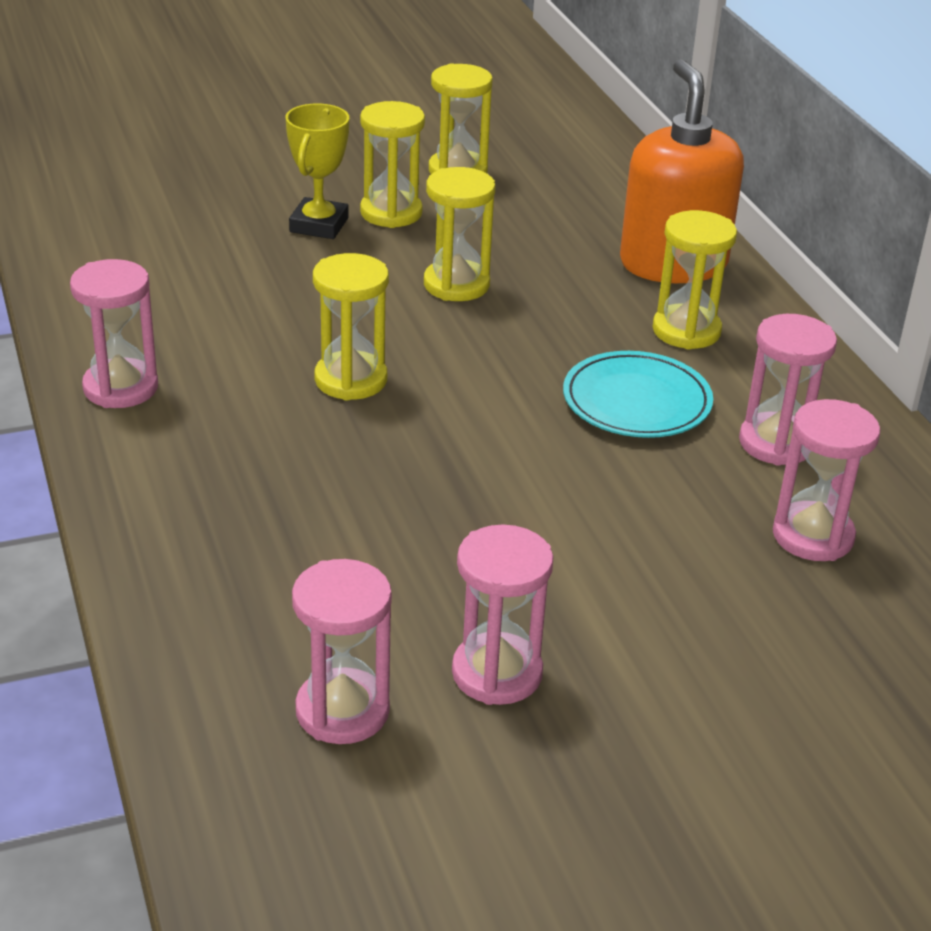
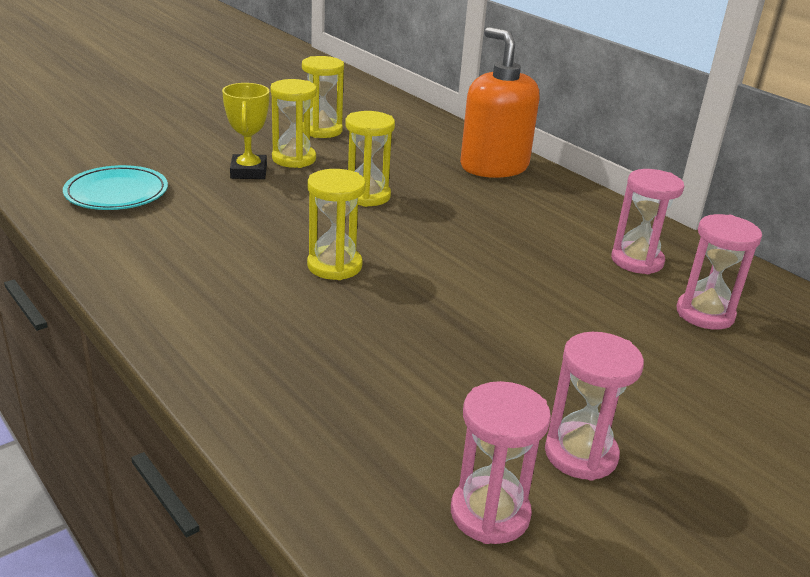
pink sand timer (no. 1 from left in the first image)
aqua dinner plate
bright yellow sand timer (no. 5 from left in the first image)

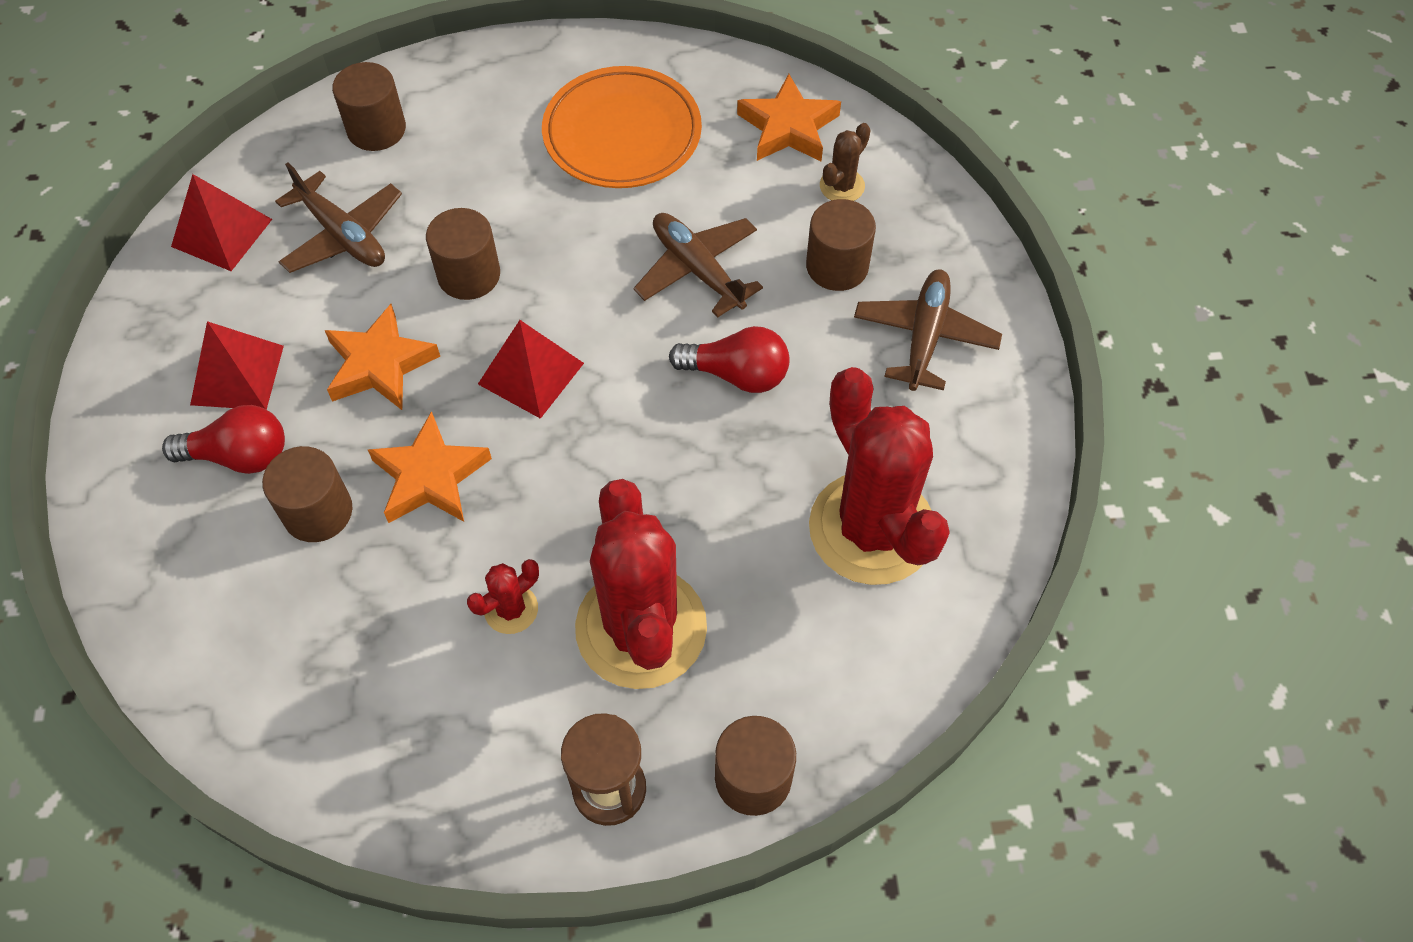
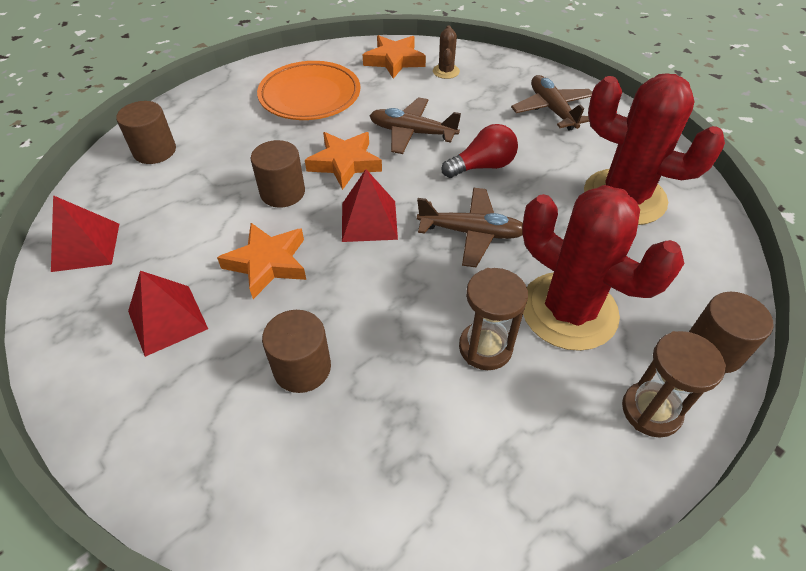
red bulb (no. 1 from left in the first image)
dark brown toy plane (no. 2 from left)
orange-coloured star (no. 2 from left)
dark brown sand timer (no. 1 from left)
dark brown cylinder shape (no. 5 from left in the first image)

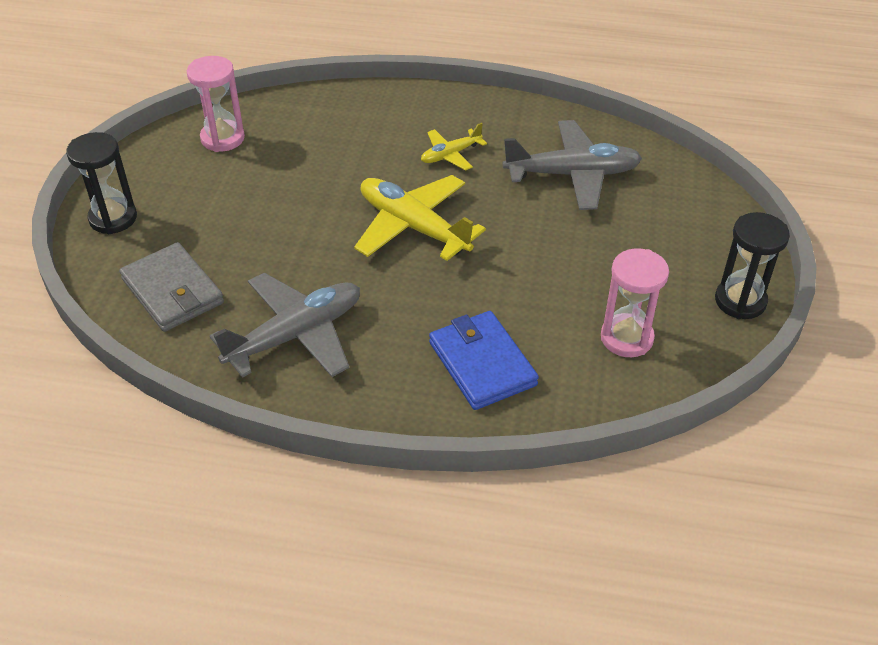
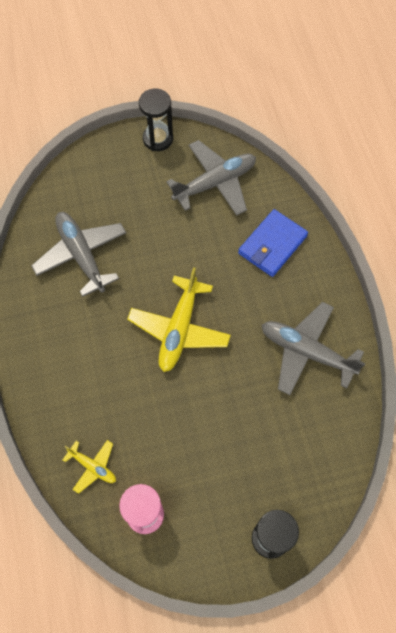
grey card wallet
bright yellow toy plane (no. 1 from left)
grey toy plane (no. 2 from left)

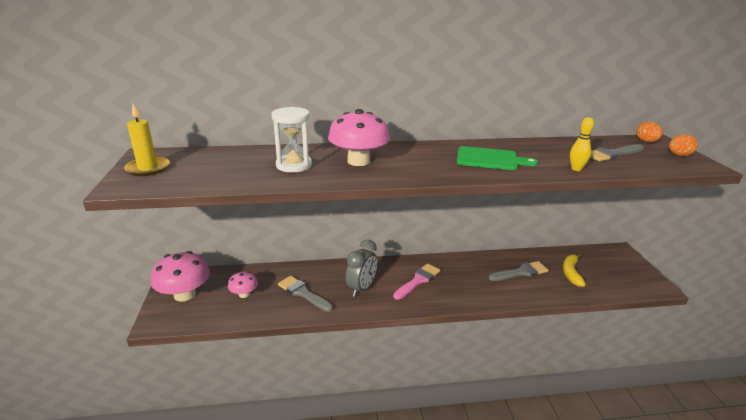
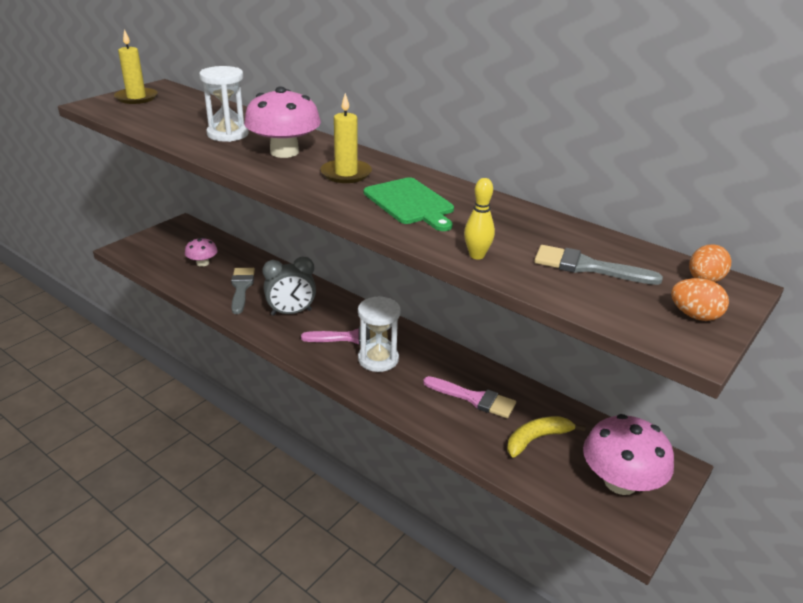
pink fungus (no. 3 from left)
pink paint brush (no. 2 from left)
bright yellow wax candle (no. 2 from left)
pure white sand timer (no. 2 from left)

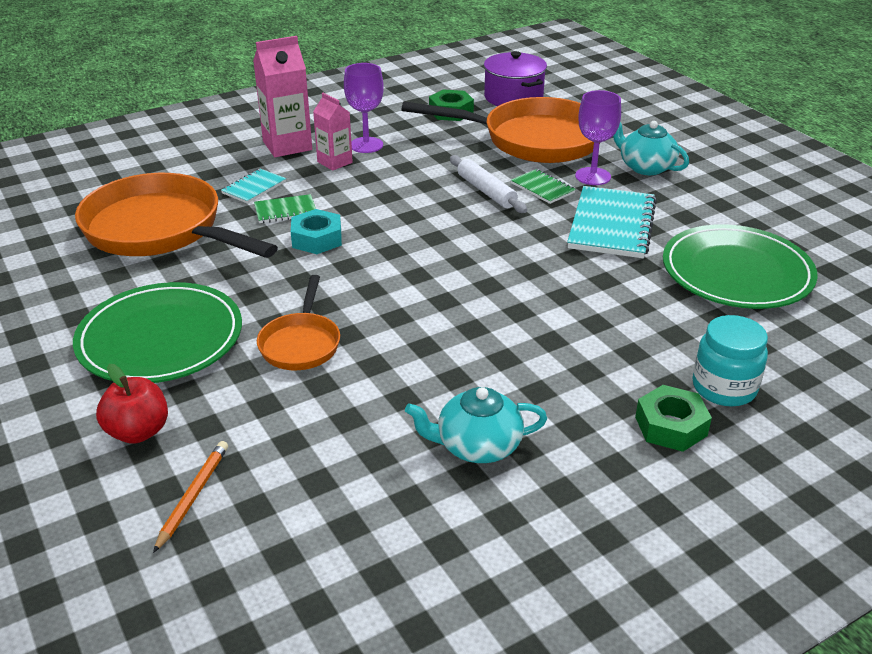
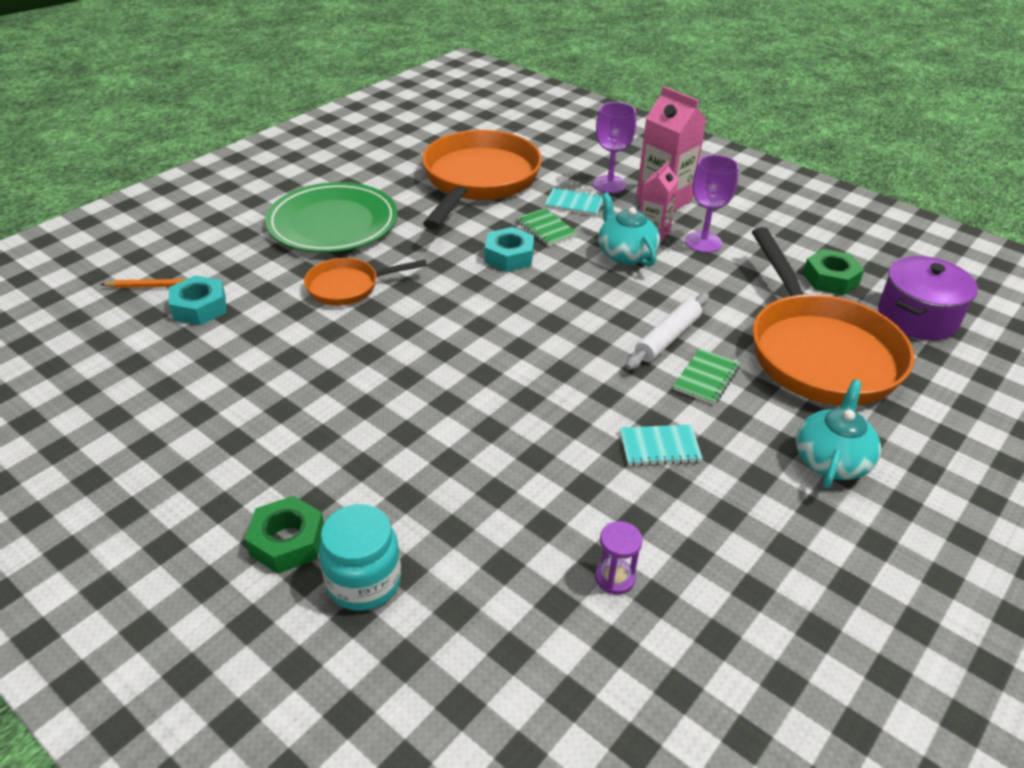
red toy apple
aqua teapot (no. 1 from left)
aqua notepad (no. 2 from left)
purple goblet (no. 1 from left)
purple sand timer
aqua hex nut (no. 1 from left)

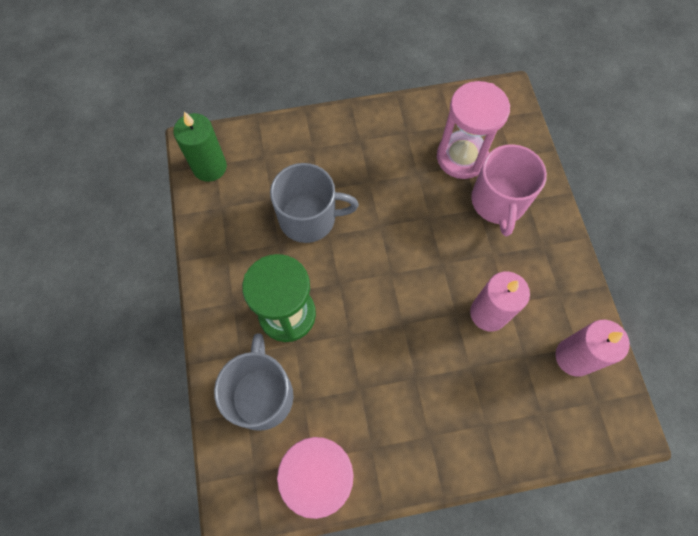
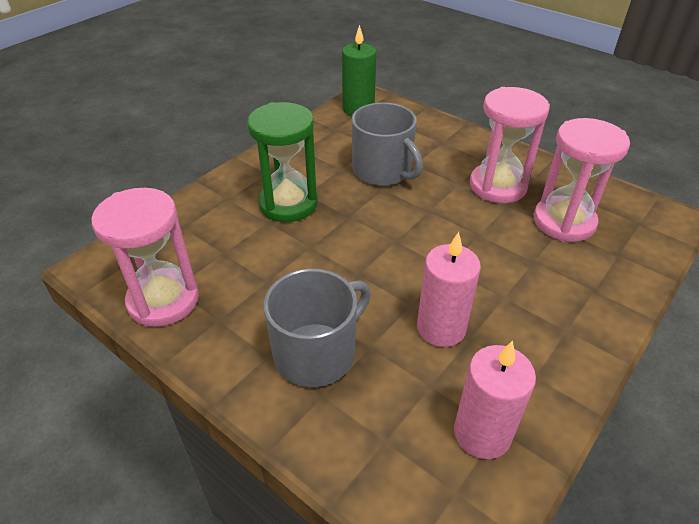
grey coffee mug (no. 1 from left)
pink coffee mug
pink sand timer (no. 2 from left)

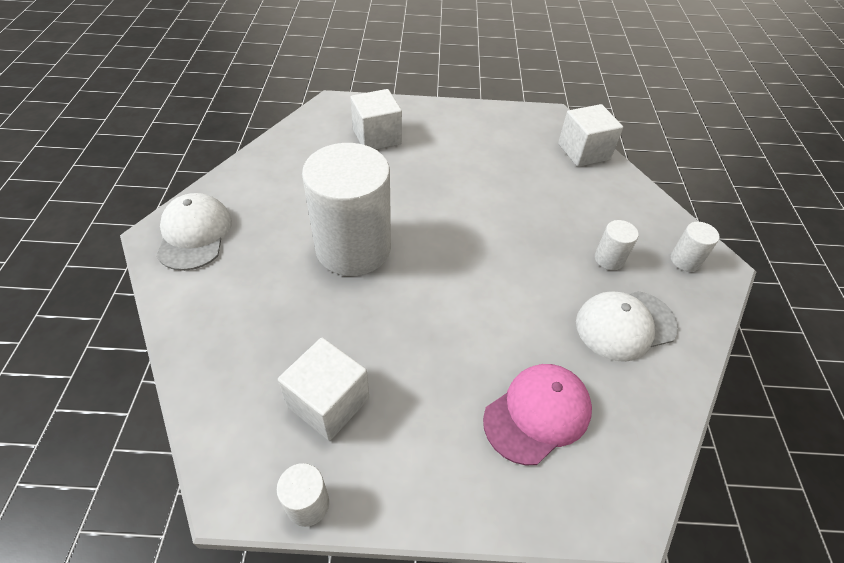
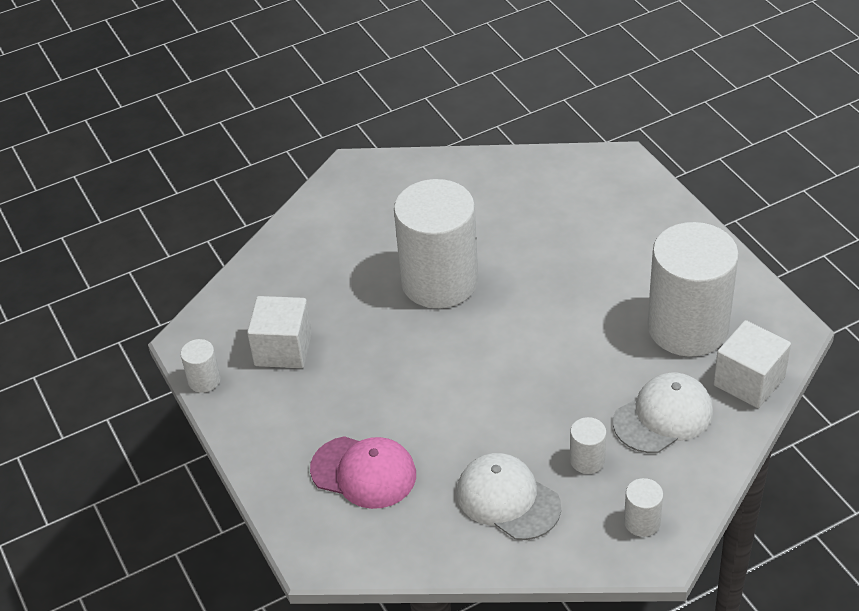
pure white cap (no. 2 from left)
pure white block (no. 2 from left in the first image)
pure white cylinder shape (no. 5 from left)

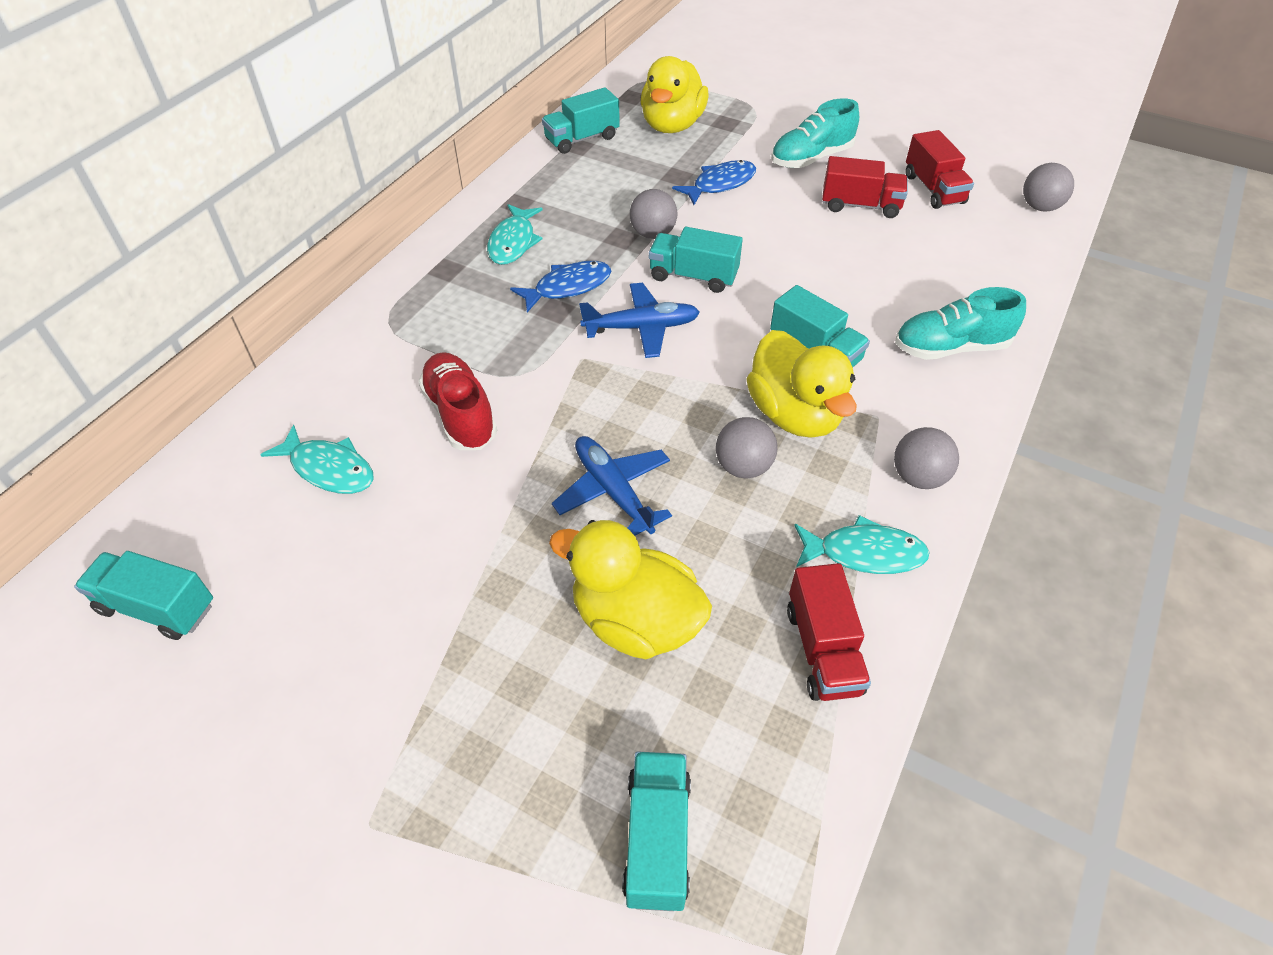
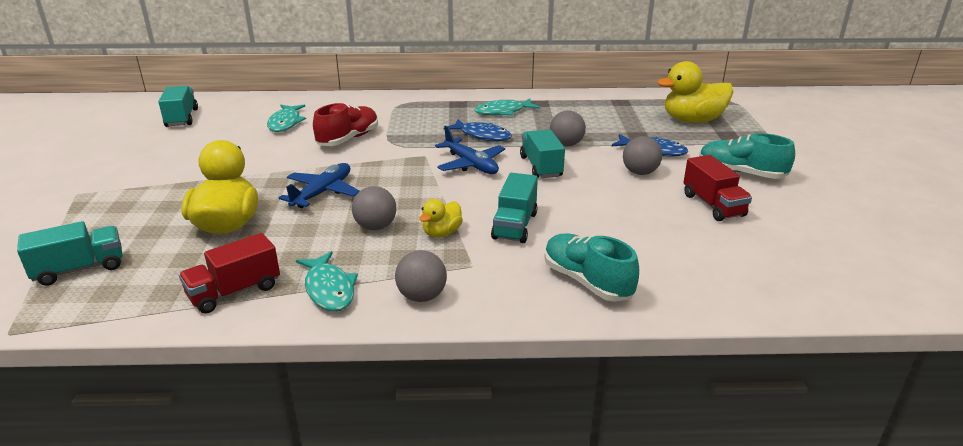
aqua lorry (no. 2 from left in the first image)
bright yellow duck (no. 2 from left)
red lorry (no. 3 from left in the first image)
grey ball (no. 4 from left)

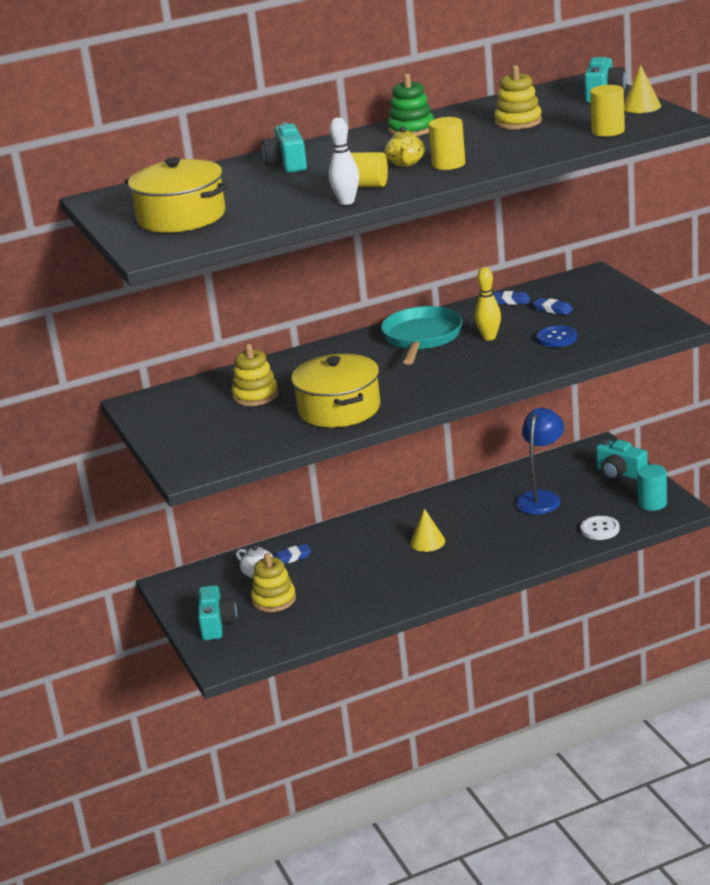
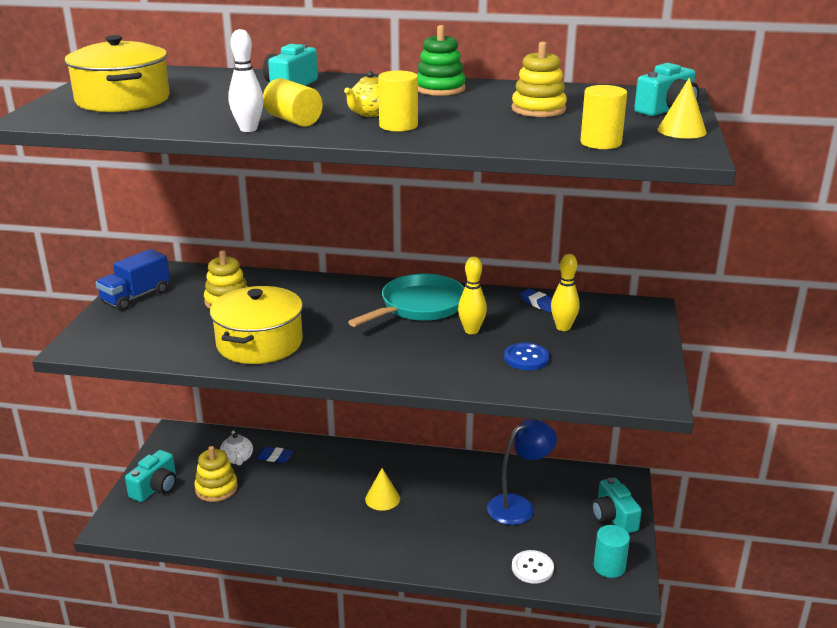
bright yellow skittle (no. 2 from left)
cobalt lorry

